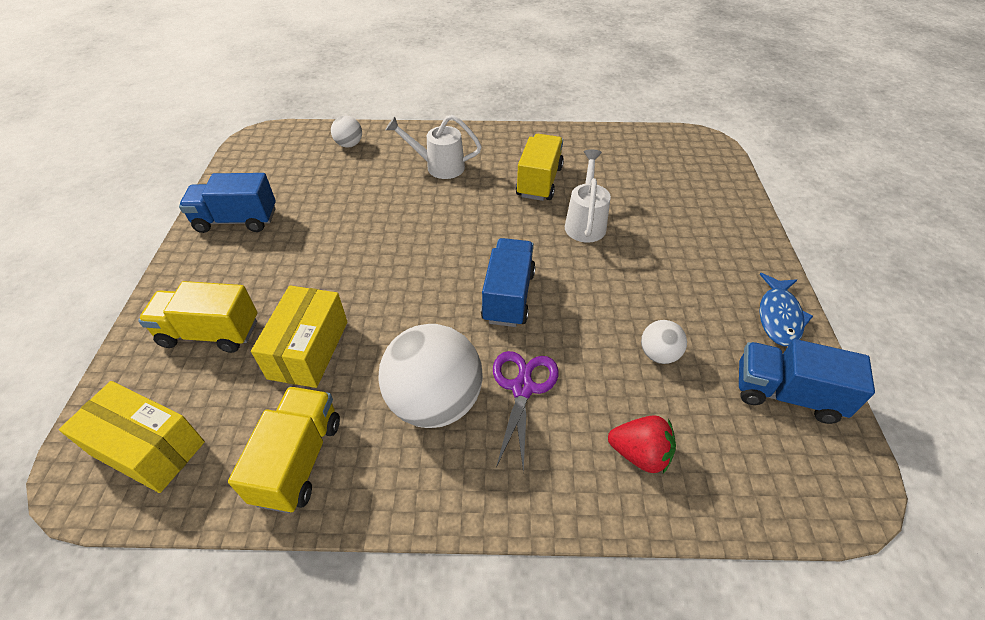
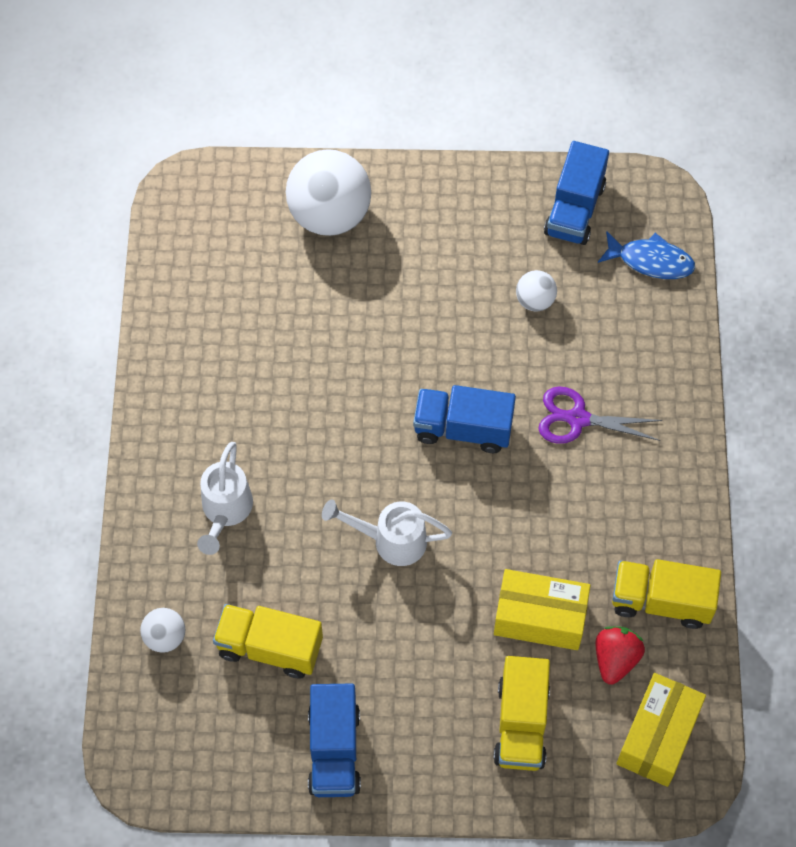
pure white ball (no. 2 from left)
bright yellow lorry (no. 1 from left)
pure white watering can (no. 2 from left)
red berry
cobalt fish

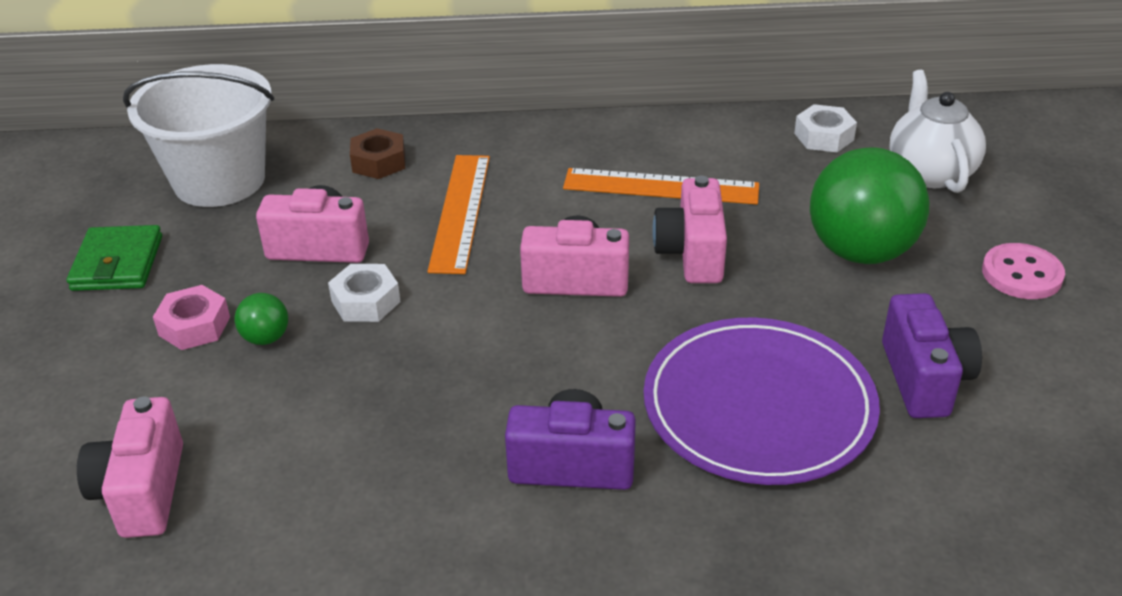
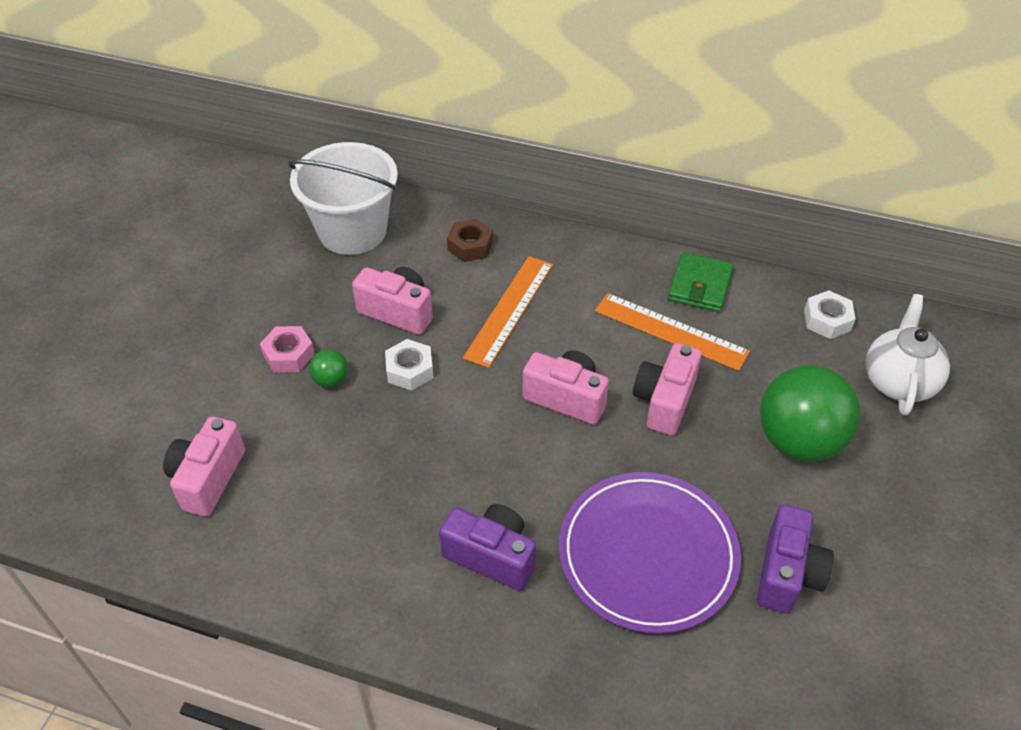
emerald card wallet
pink shirt button

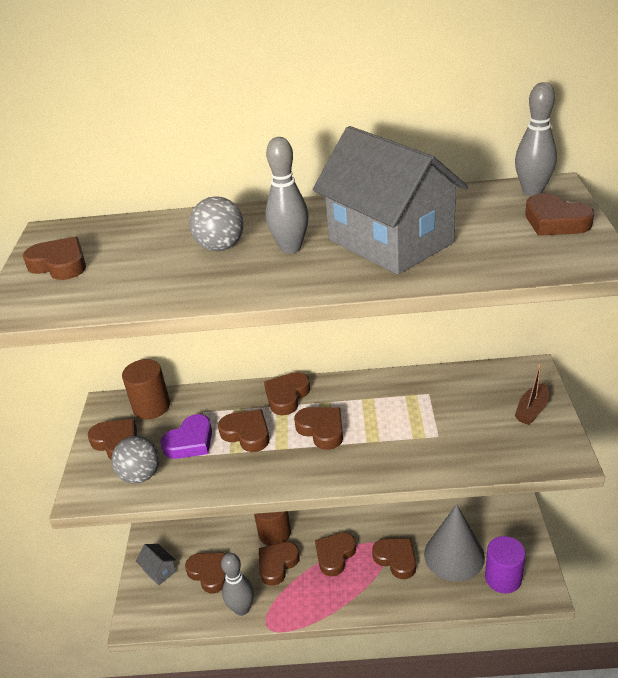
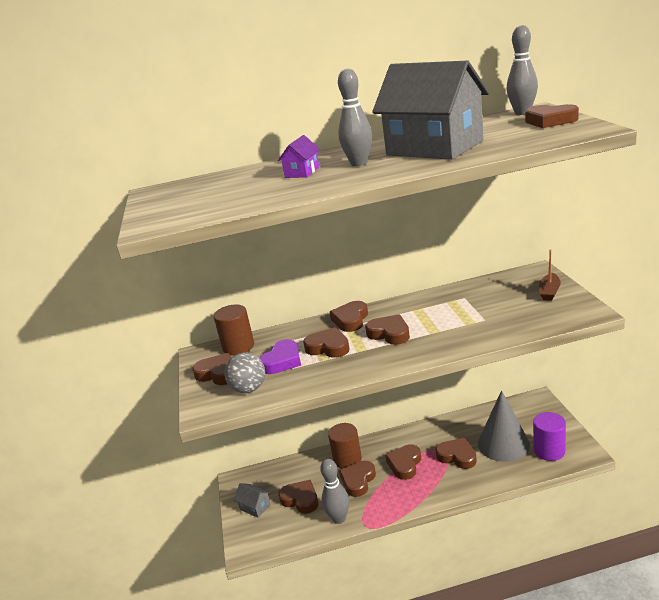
dark brown love heart (no. 1 from left in the first image)
purple house

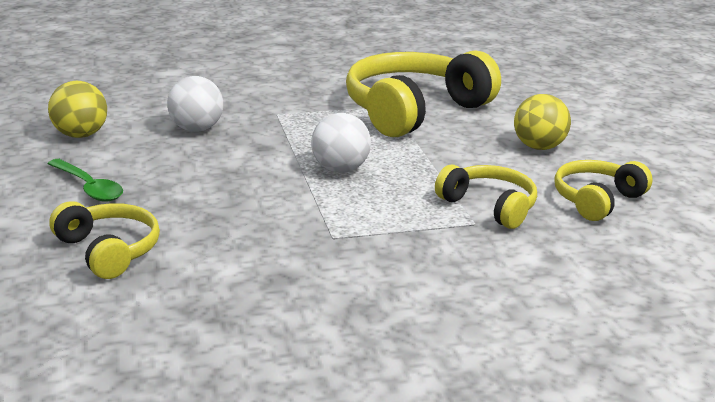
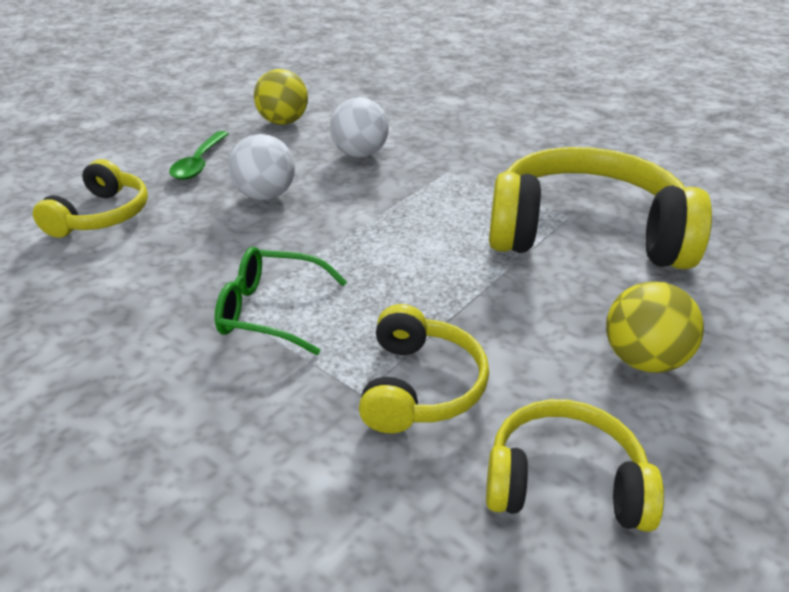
pure white ball (no. 1 from left)
emerald eyeglasses

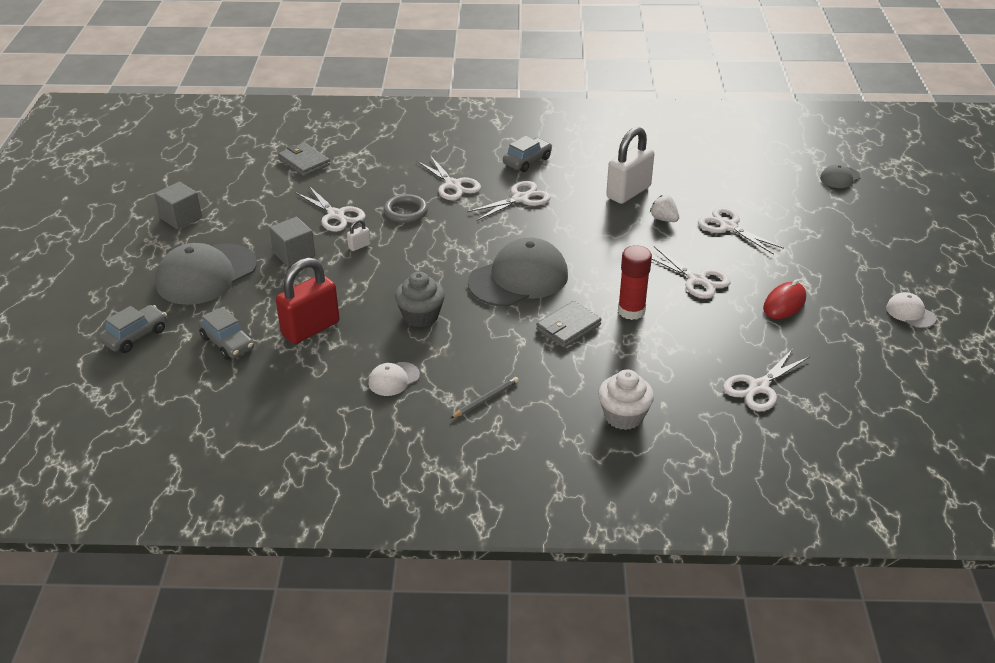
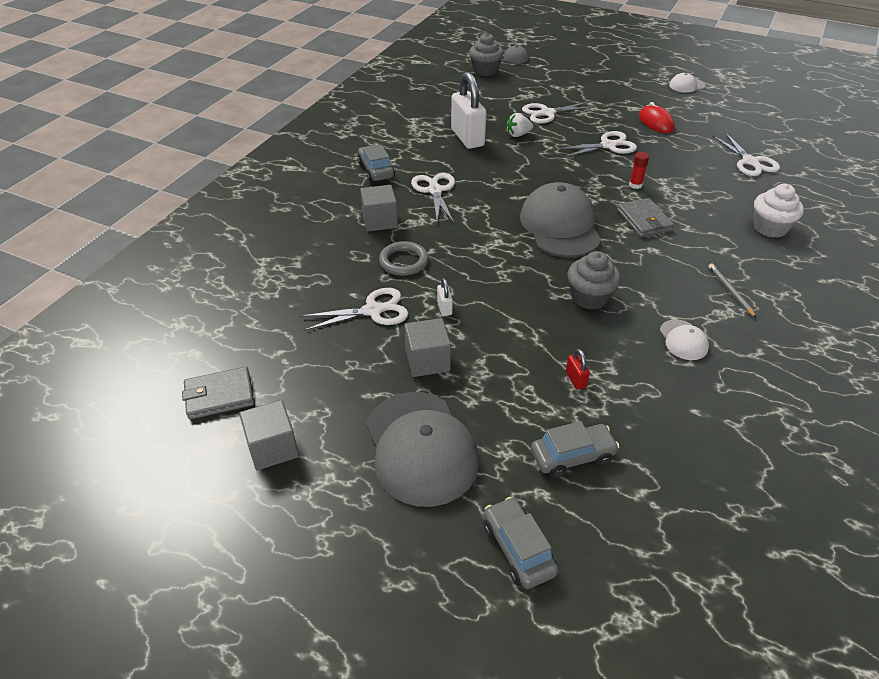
red padlock
grey card wallet (no. 1 from left)
grey block (no. 2 from left)
red glue stick
grey muffin (no. 1 from left)

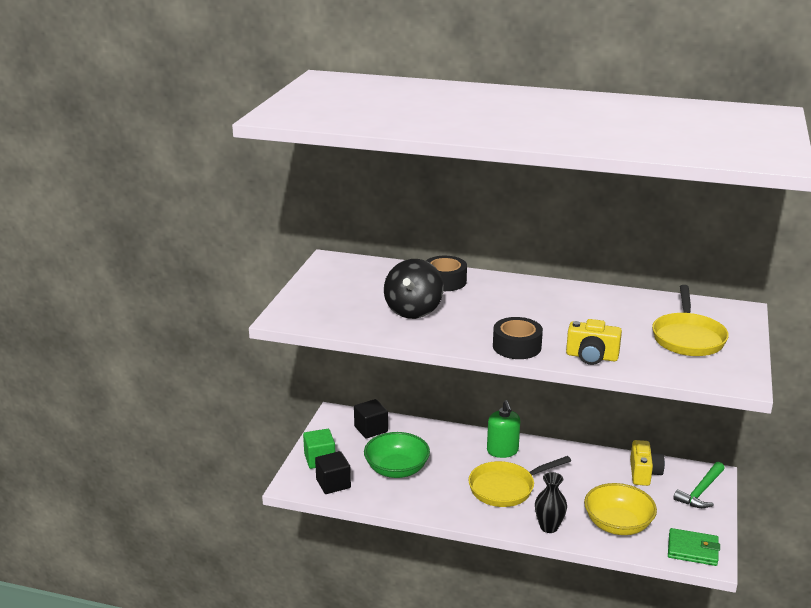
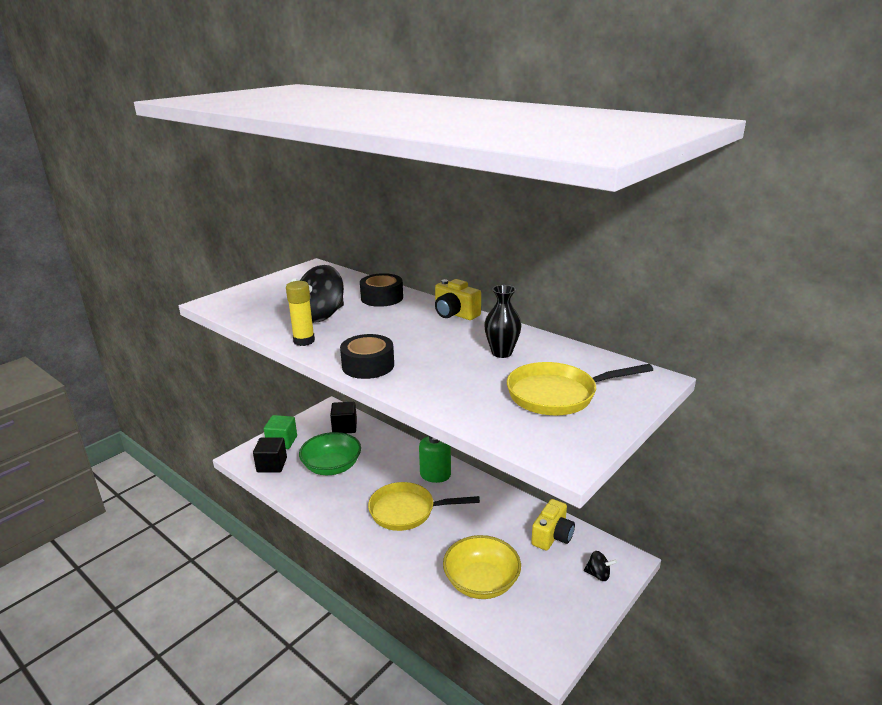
jet-black tall vase
bright yellow compact camera (no. 1 from left)
bright yellow frying pan (no. 2 from left)
emerald card wallet
jet-black toy top (no. 2 from left)
bright yellow glue stick

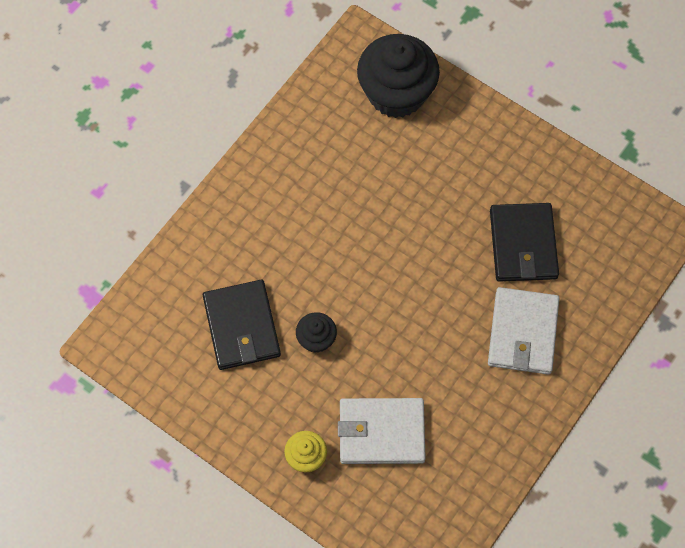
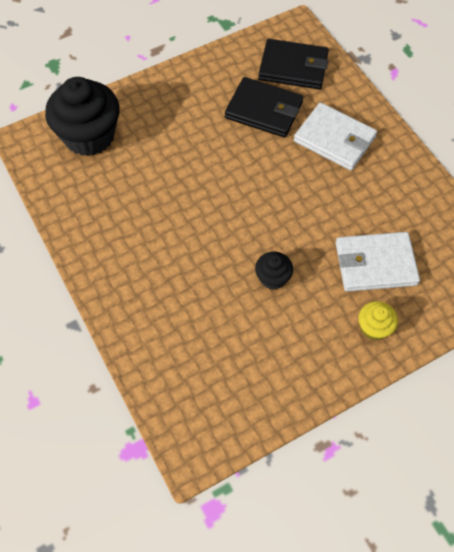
jet-black card wallet (no. 2 from left)
pure white card wallet (no. 2 from left)

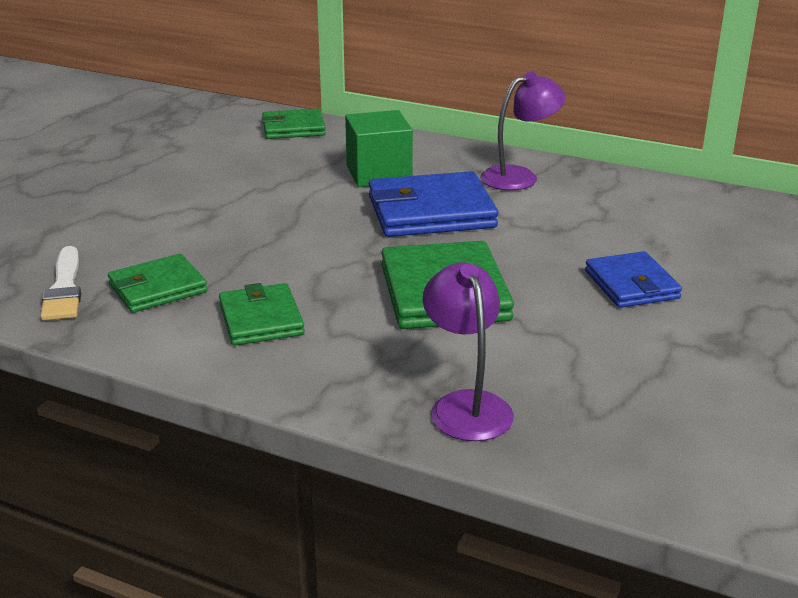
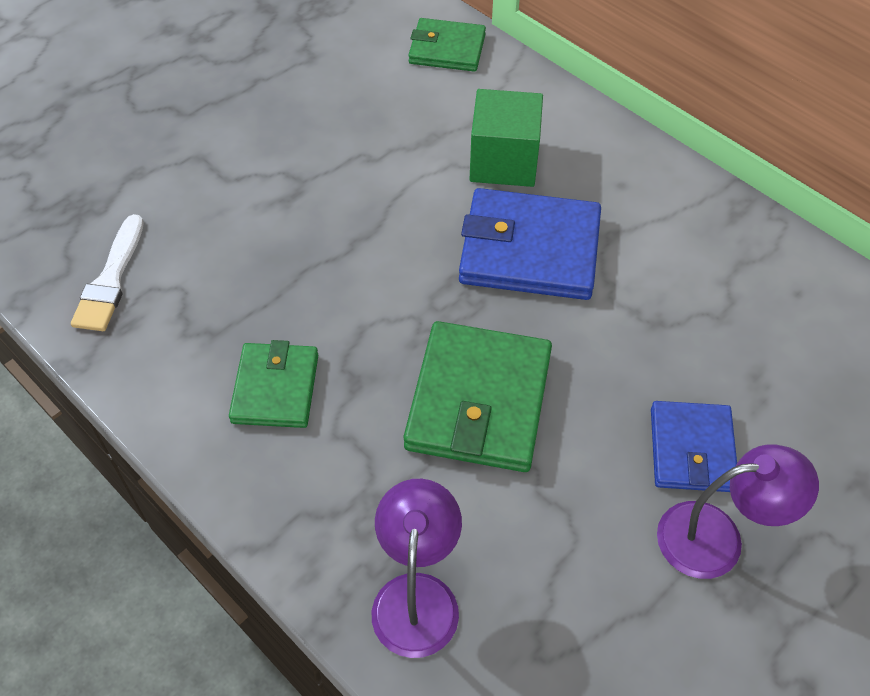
emerald card wallet (no. 1 from left in the first image)
purple reading lamp (no. 2 from left)

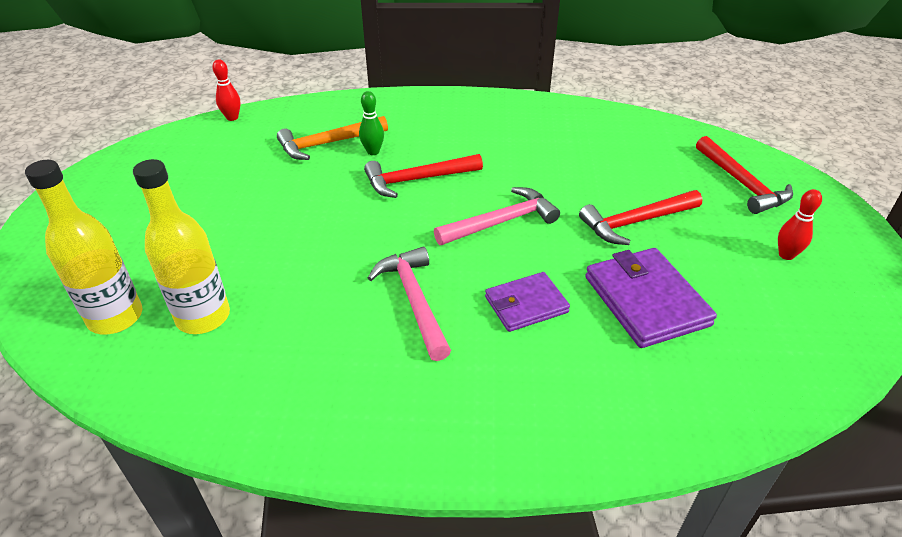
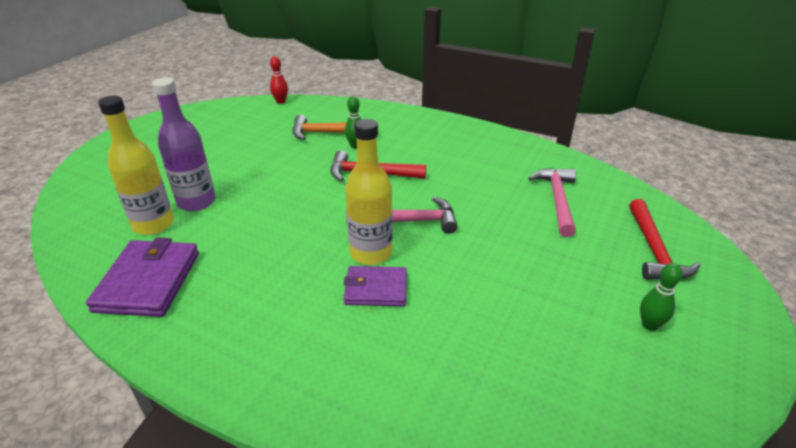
bright yellow flask (no. 2 from left)
pink claw hammer (no. 2 from left)
red claw hammer (no. 2 from left in the first image)
purple card wallet (no. 1 from left)
emerald skittle (no. 2 from left)
purple flask

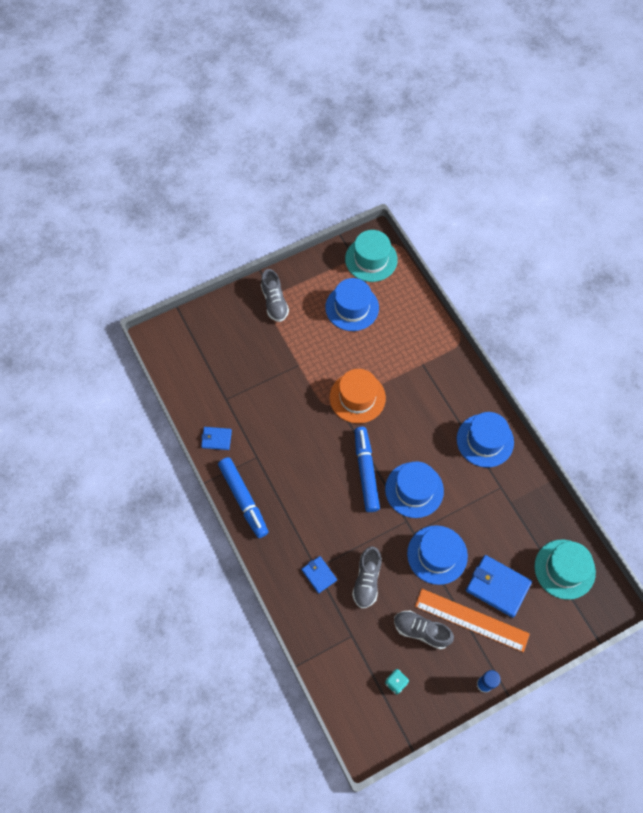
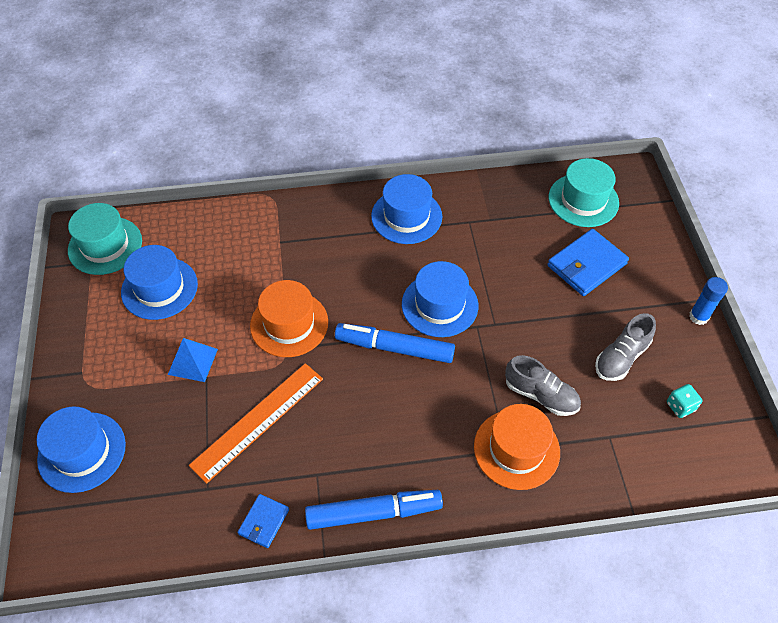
grey lace-up shoe (no. 1 from left in the first image)
orange-coloured top hat (no. 2 from left)
cobalt top hat (no. 1 from left)
orange-coloured straightedge
cobalt pyramid

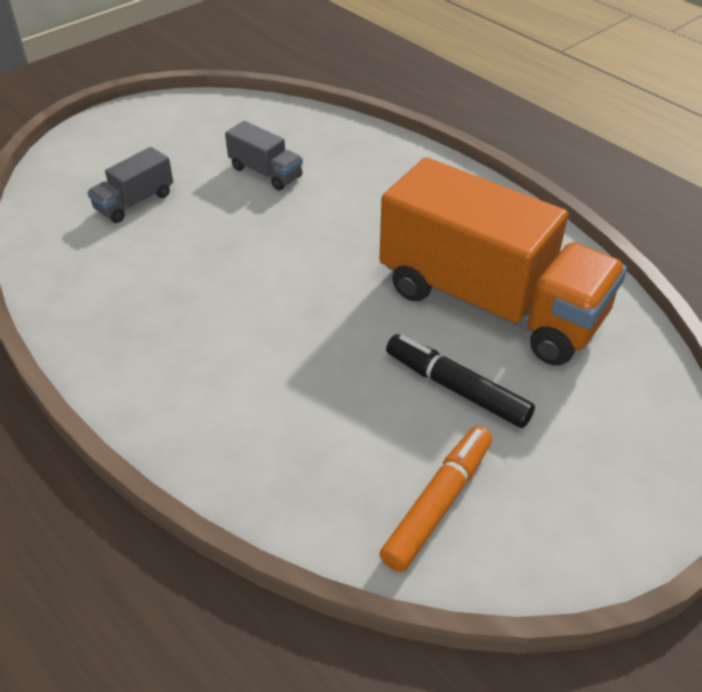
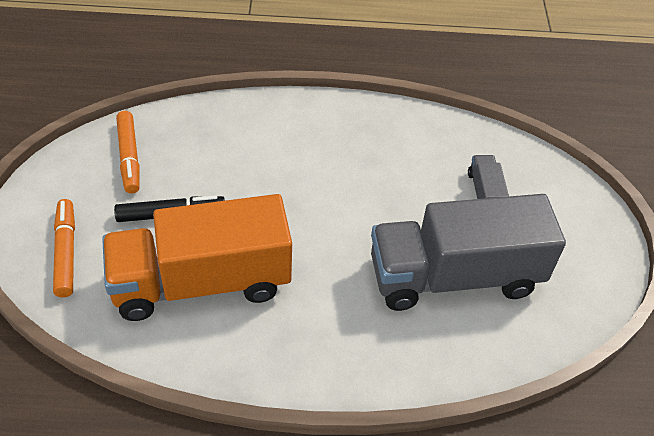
grey lorry (no. 1 from left)
orange-coloured marker pen (no. 1 from left)

